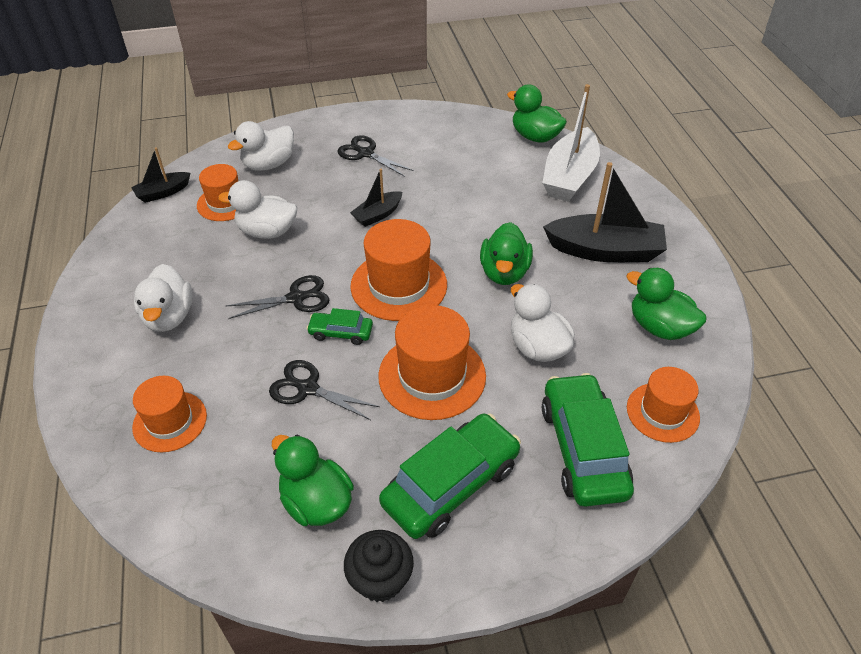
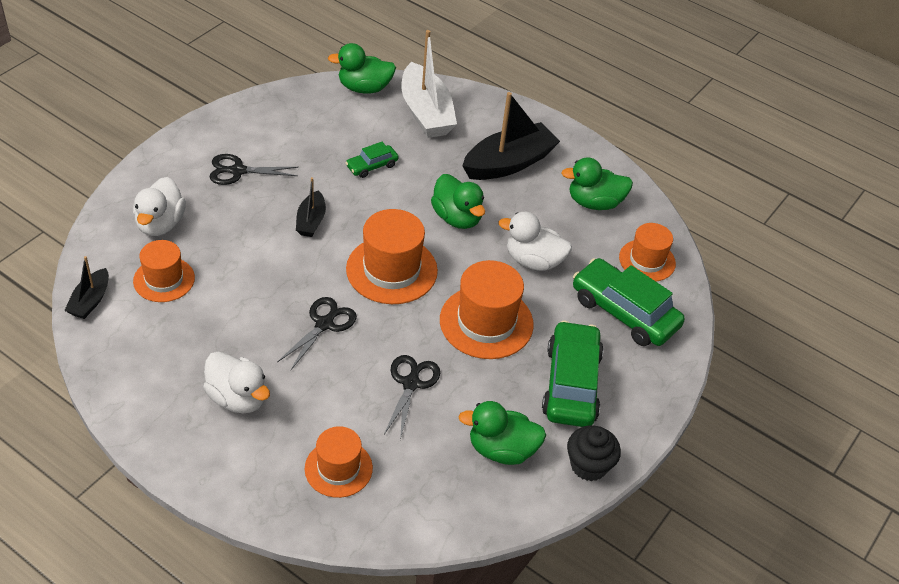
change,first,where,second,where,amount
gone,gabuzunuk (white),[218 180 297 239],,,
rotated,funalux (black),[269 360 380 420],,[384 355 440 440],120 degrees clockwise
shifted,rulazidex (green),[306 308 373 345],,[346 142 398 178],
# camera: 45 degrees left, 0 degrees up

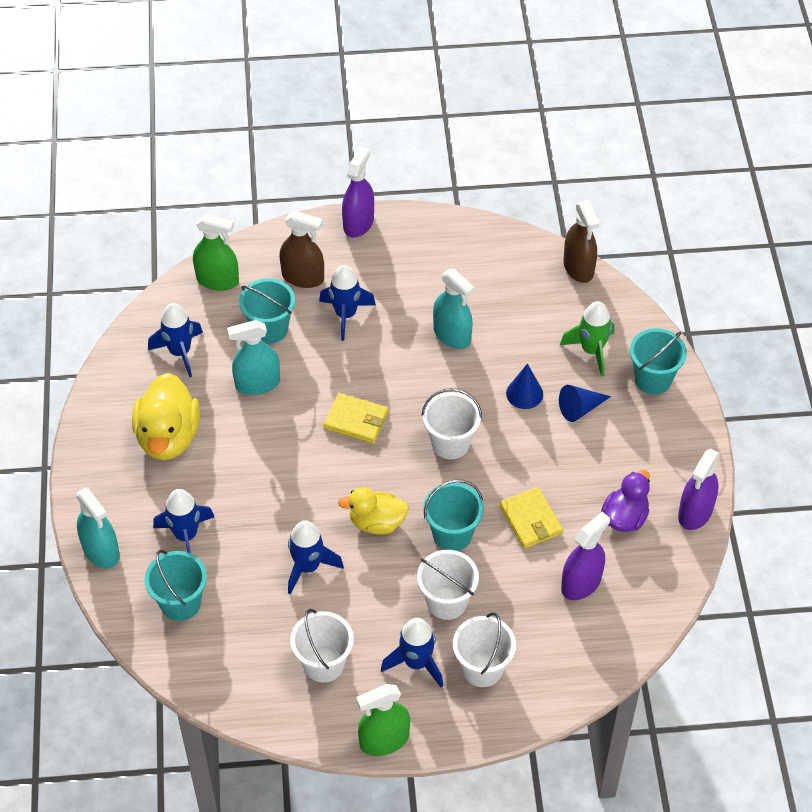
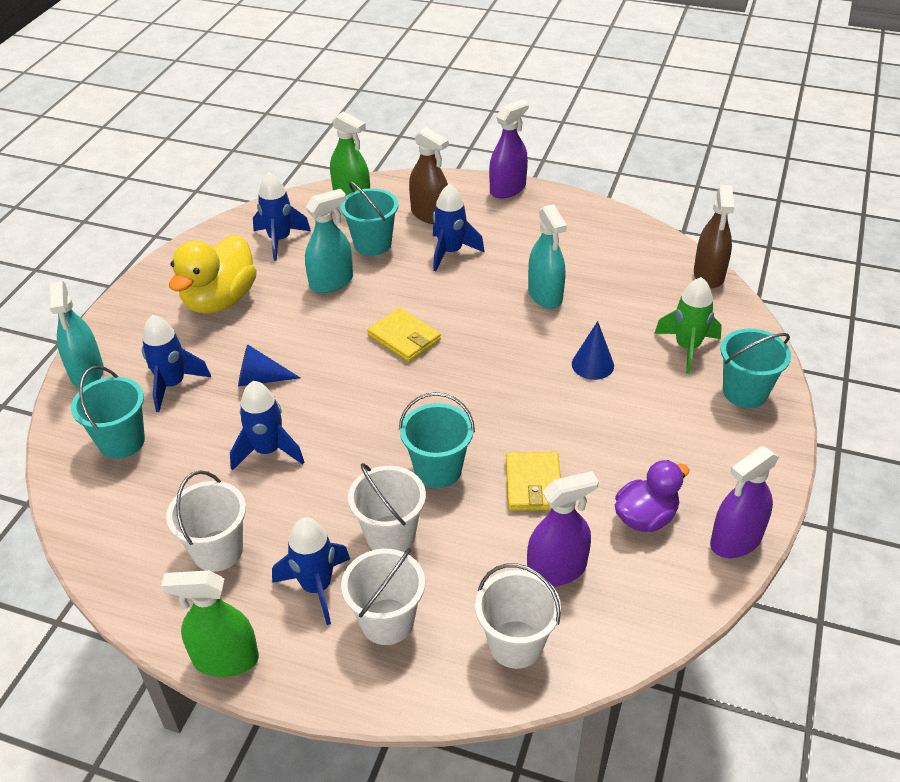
change,first,where,second,where,amount
rotated,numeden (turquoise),[227 320 280 395],,[305 189 353 293],135 degrees clockwise
gone,gabuzunuk (yellow),[338 487 409 535],,,
shifted,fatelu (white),[421 388 482 459],,[475 563 561 669],
shifted,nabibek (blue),[559 385 611 422],,[238 344 300 386],
# camera: 25 degrees right, 10 degrees down

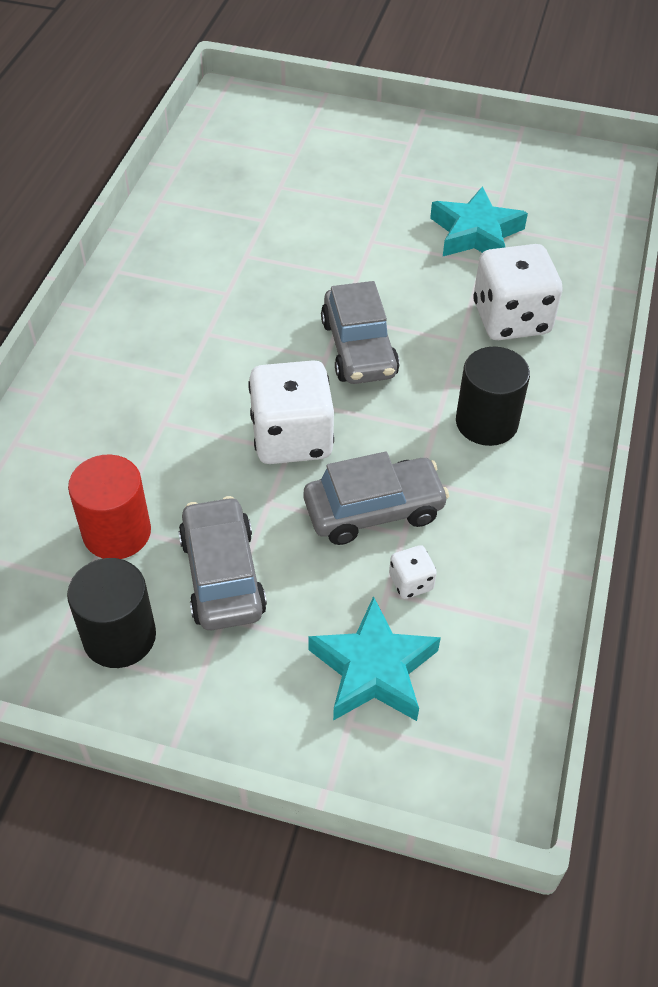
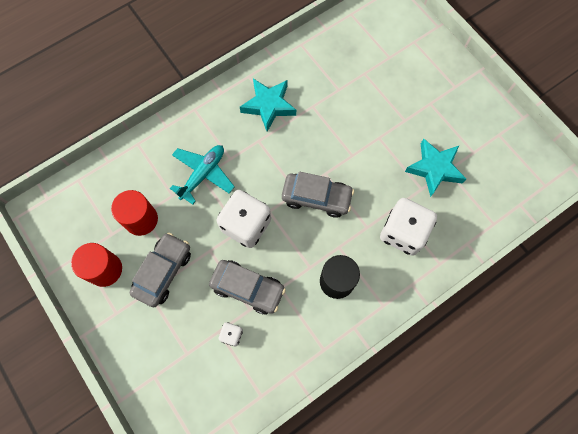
change,first,where,second,where,amount
repainted,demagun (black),[67 558 156 668],demagun (red),[71 243 122 287],
shifted,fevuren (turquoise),[308 596 441 721],,[240 79 296 132],
rotated,rulazidex (grey),[321 281 400 384],,[282 172 354 218],105 degrees counterclockwise
new,,,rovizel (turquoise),[170 145 235 205],
# camera: 40 degrees right, 20 degrees up

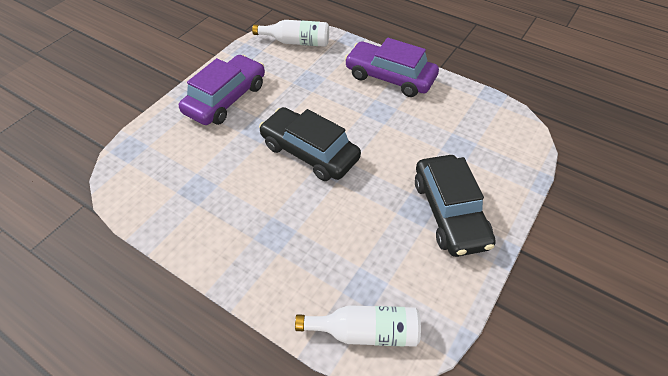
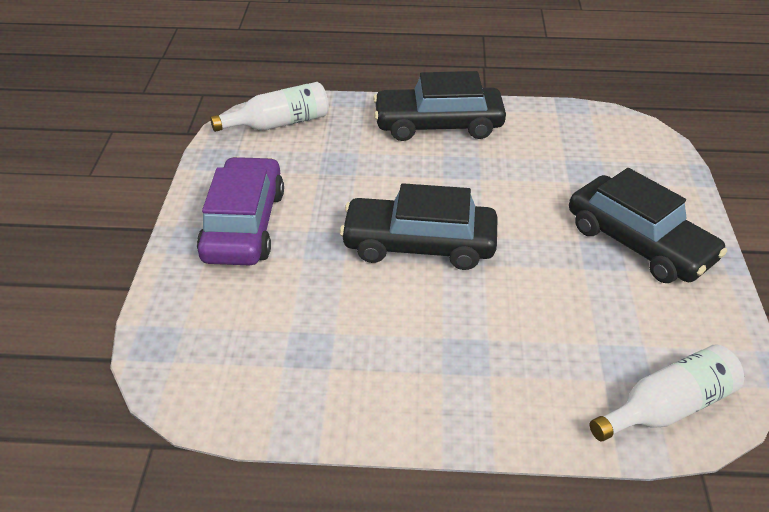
change,first,where,second,where,amount
repainted,rulazidex (purple),[345 38 439 97],rulazidex (black),[373 71 506 141],
# camera: 30 degrees left, 10 degrees down

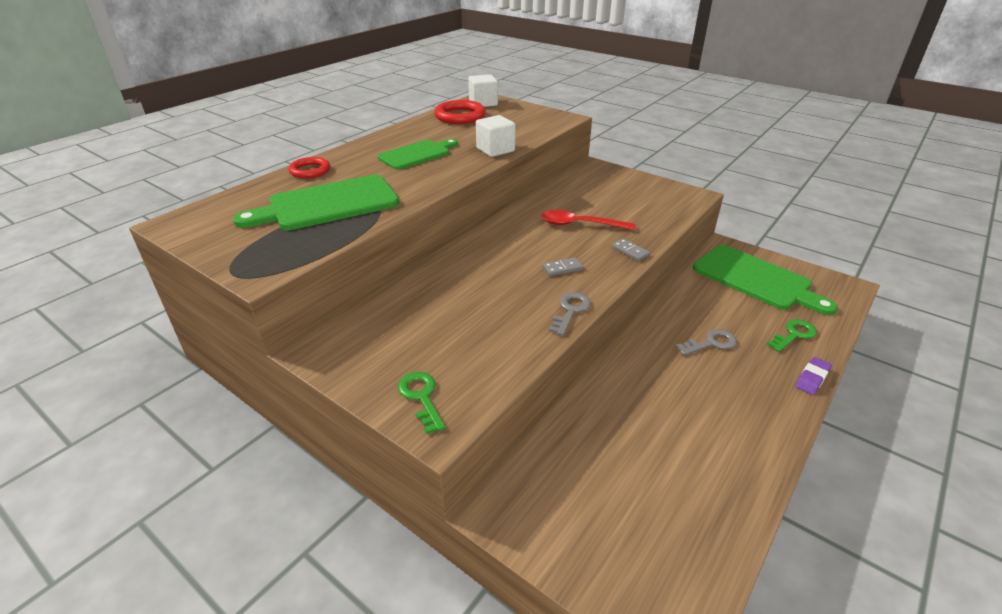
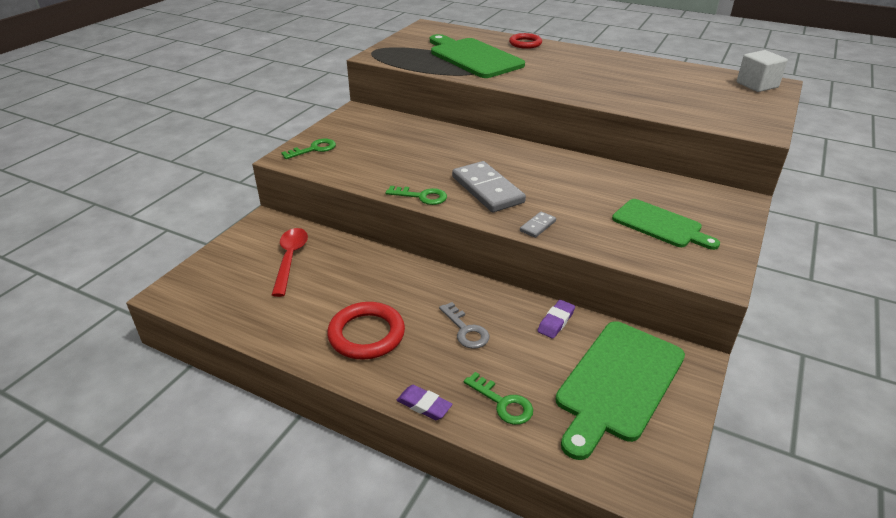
change,first,where,second,where,amount
shifted,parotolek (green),[377 139 458 170],,[612 199 720 250],
shifted,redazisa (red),[434 100 486 124],,[327 302 405 360],
gone,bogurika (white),[476 115 515 157],,,
shifted,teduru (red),[541 210 635 230],,[272 228 308 297],
scaled,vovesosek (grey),[543 257 583 276],,[452 161 526 212],x2.21
repainted,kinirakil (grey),[549 292 591 336],kinirakil (green),[385 186 447 205],
new,,,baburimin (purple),[538 300 575 339],
# camera: 80 degrees right, 0 degrees up

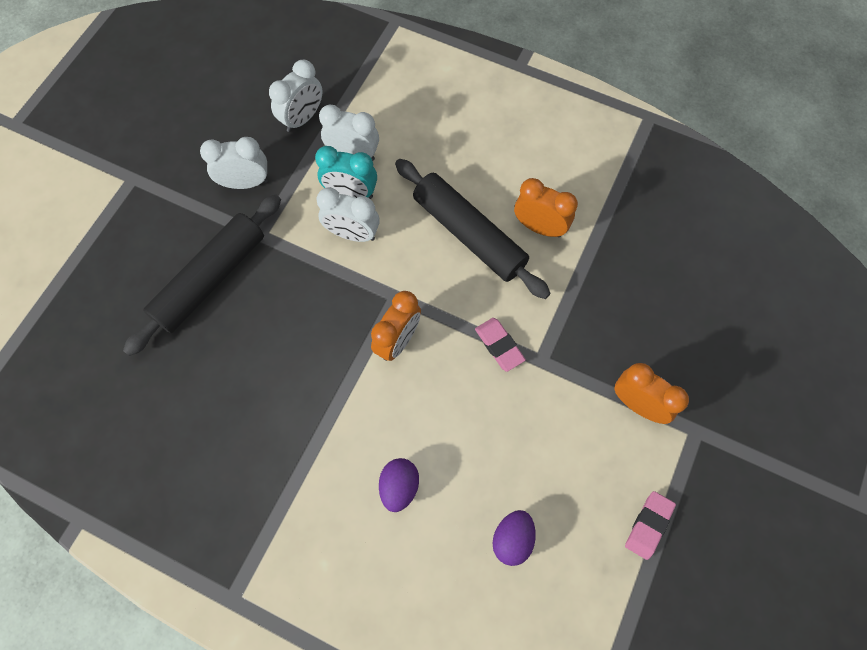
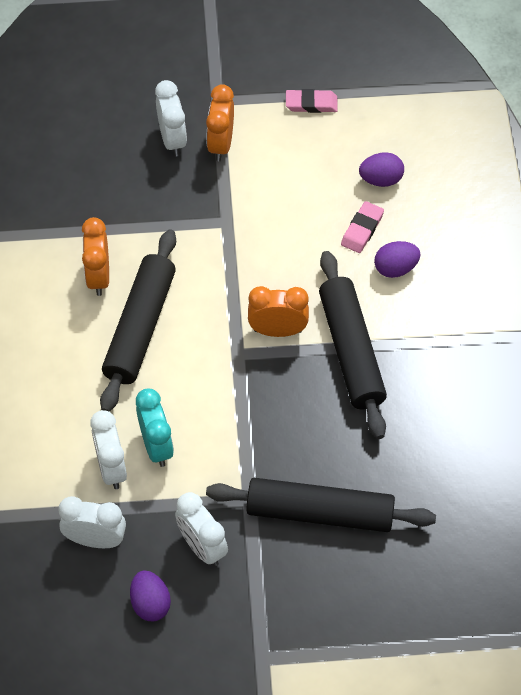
change,first,where,second,where,amount
shifted,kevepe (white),[316 188 380 242],,[155 80 187 157],
shifted,baburimin (pink),[475 318 526 372],,[341 201 384 253],
new,,,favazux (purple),[130 570 171 621],
new,,,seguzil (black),[319 251 387 439],
# camera: 120 degrees left, 10 degrees down

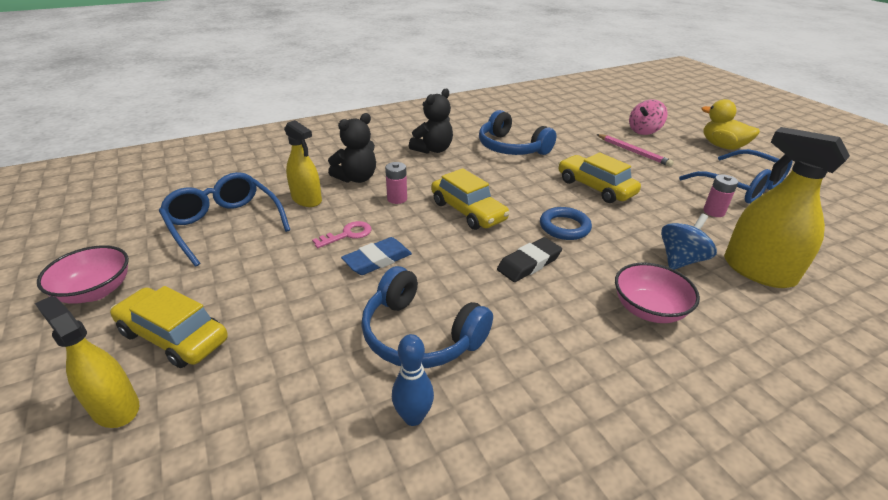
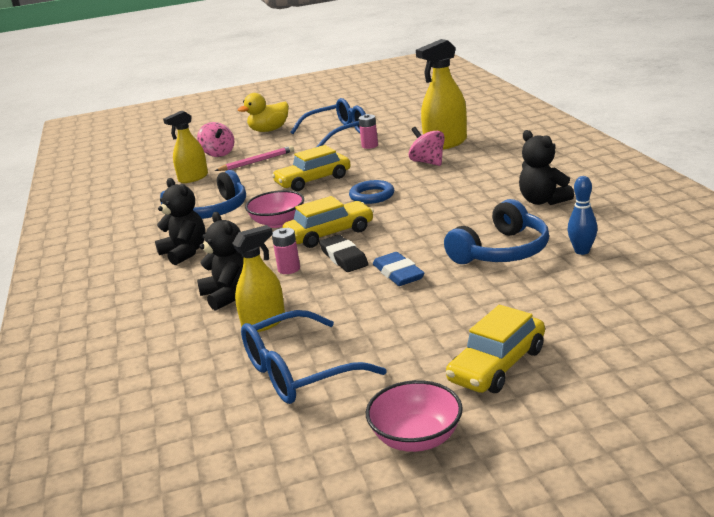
change,first,where,second,where,amount
shifted,numeden (yellow),[35 296 139 428],,[163 111 208 183],
gone,kinirakil (pink),[312 221 371 248],,,
shifted,baburimin (black),[497 237 562 282],,[319 235 369 272],
shifted,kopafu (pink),[615 262 700 323],,[245 190 304 228],
repainted,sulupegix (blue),[661 214 717 270],sulupegix (pink),[409 127 445 166],
new,,,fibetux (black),[519 130 574 205],
# camera: 75 degrees left, 10 degrees down

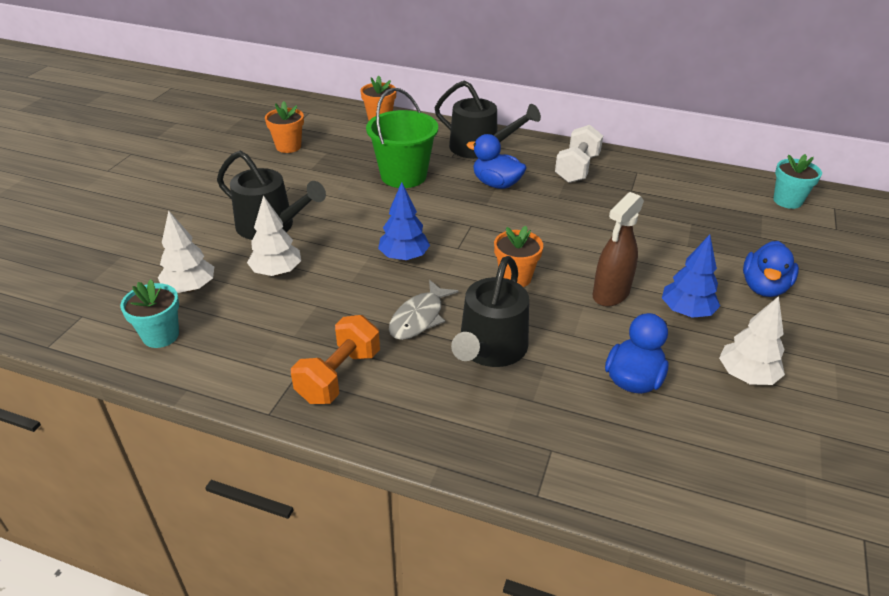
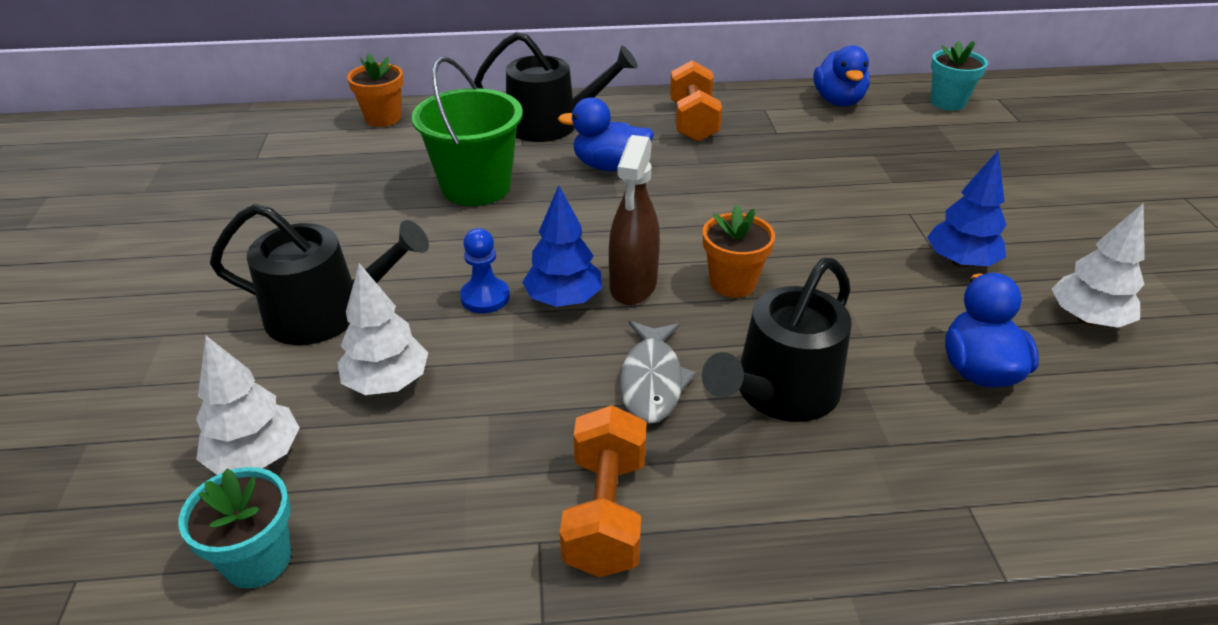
change,first,where,second,where,amount
gone,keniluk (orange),[265 101 304 153],,,
rotated,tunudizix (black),[451 256 529 367],,[702 258 852 422],45 degrees clockwise
repainted,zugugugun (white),[555 125 603 183],zugugugun (orange),[670 60 722 142],
shifted,numeden (brown),[593 192 644 307],,[609 135 660 305],
shifted,gabuzunuk (blue),[743 241 799 297],,[813 45 870 106],
new,,,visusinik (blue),[460 228 510 313],
# camera: 25 degrees left, 0 degrees up

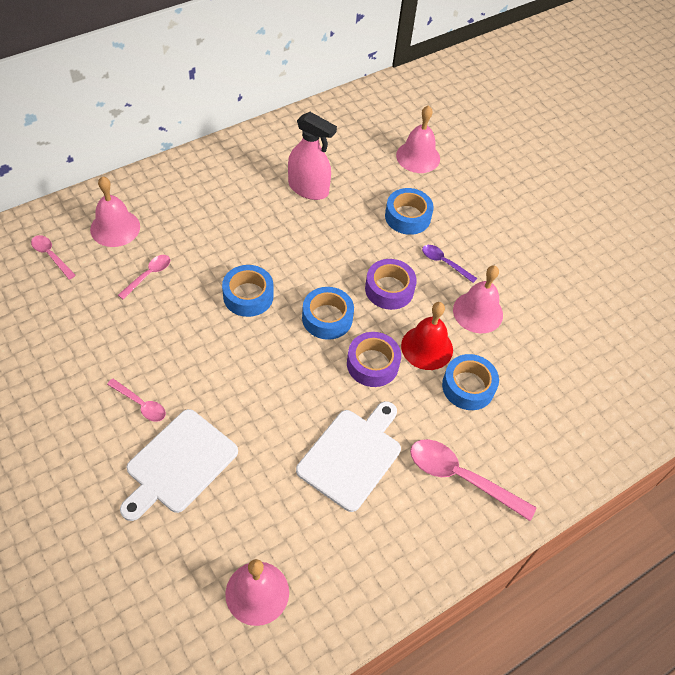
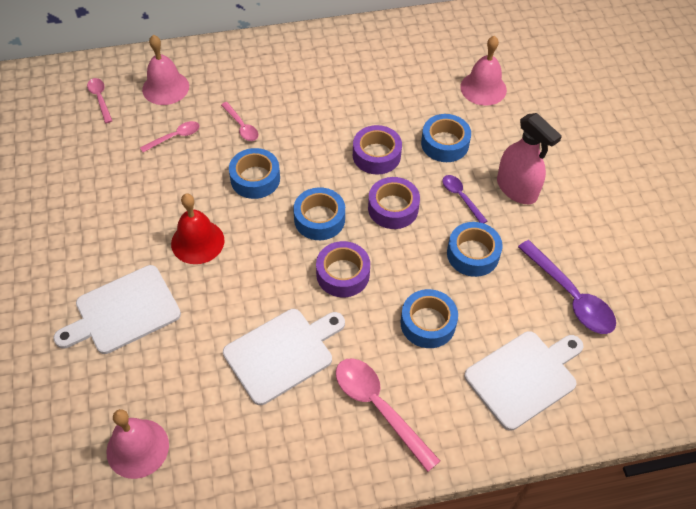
change,first,where,second,where,amount
shifted,teduru (pink),[107 379 166 422],,[221 102 258 141],
shifted,numeden (pink),[288 112 337 200],,[497 113 562 204],
shifted,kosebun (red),[401 302 453 370],,[171 194 224 264],
swapped,kosebun (pink),[453 266 503 333],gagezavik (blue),[447 222 503 277],
new,,,gagezavik (purple),[353 125 402 175],
new,,,parotolek (white),[464 331 584 431],
new,,,teduru (purple),[518 240 616 334],
# camera: 25 degrees right, 0 degrees up

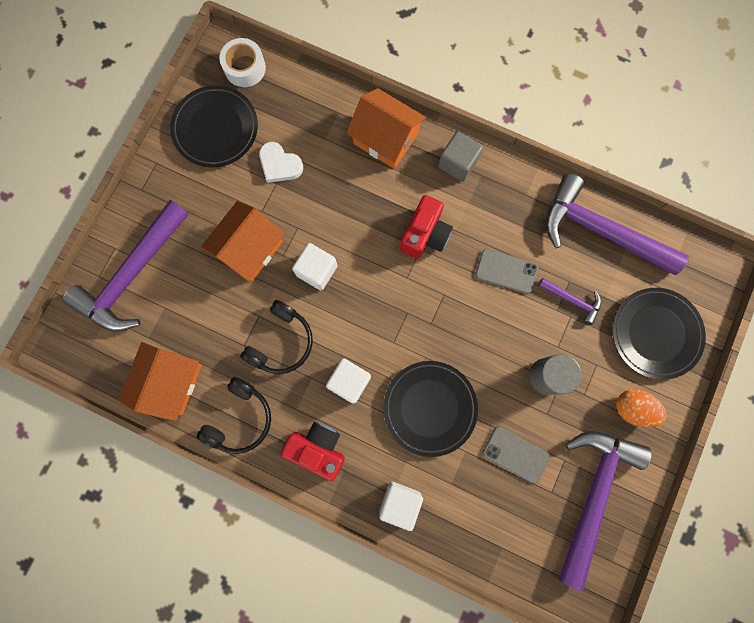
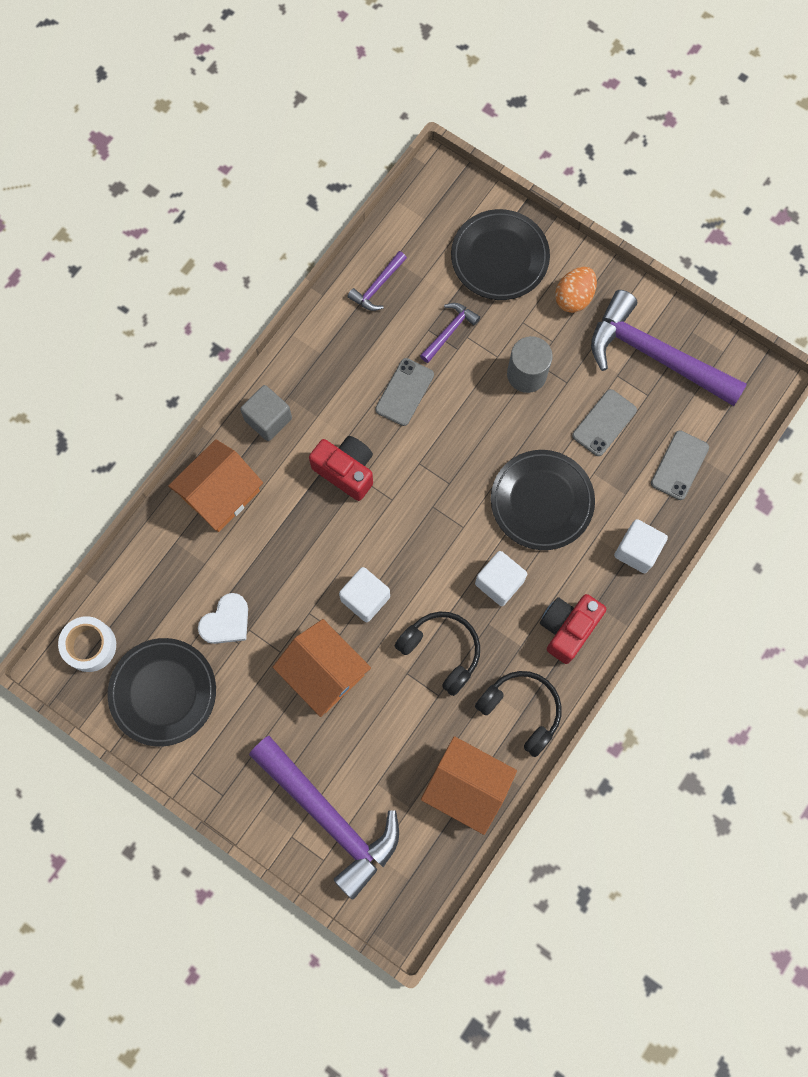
change,first,where,second,where,amount
scaled,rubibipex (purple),[545 173 688 275],,[348 251 407 311],x0.45
new,,,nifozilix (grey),[651 430 709 500],
# camera: 80 degrees left, 5 degrees down

